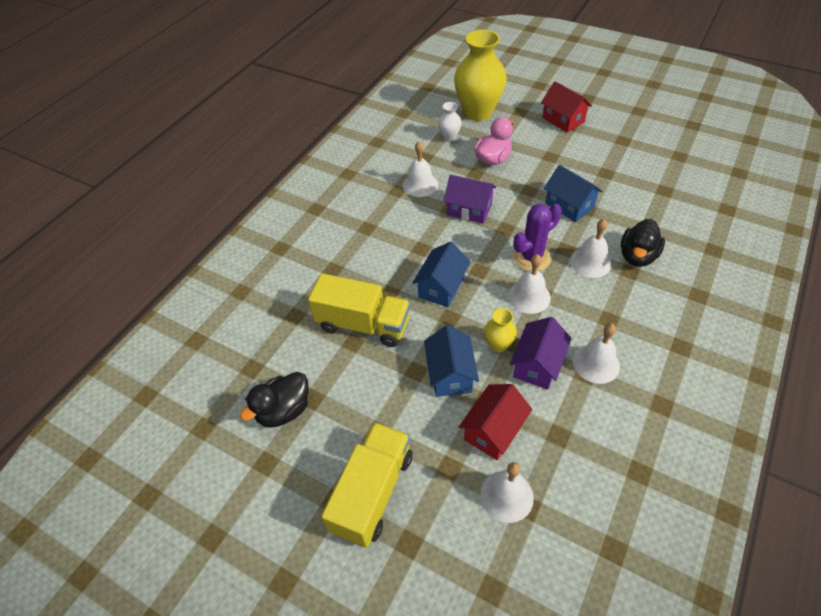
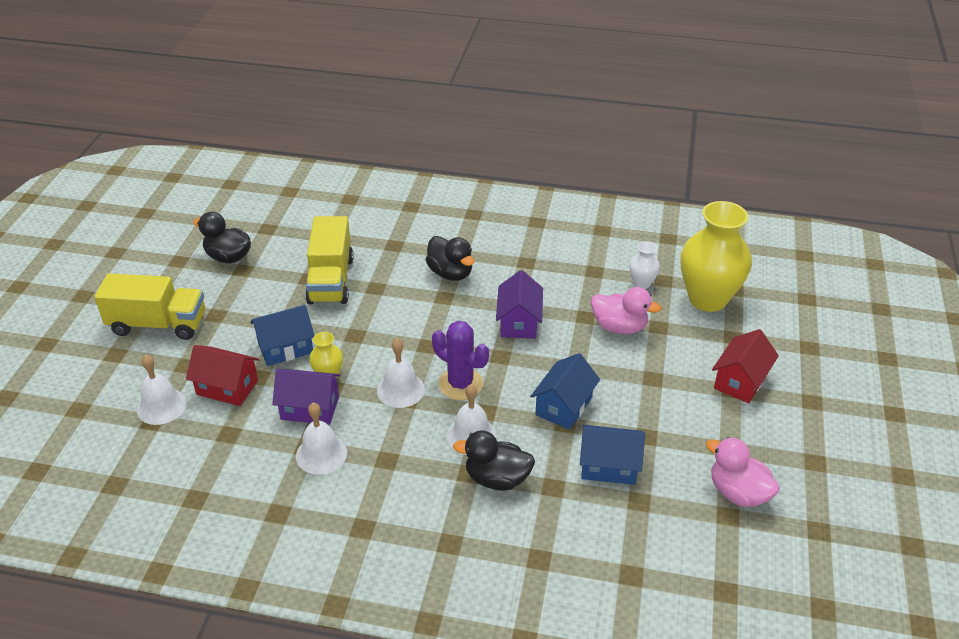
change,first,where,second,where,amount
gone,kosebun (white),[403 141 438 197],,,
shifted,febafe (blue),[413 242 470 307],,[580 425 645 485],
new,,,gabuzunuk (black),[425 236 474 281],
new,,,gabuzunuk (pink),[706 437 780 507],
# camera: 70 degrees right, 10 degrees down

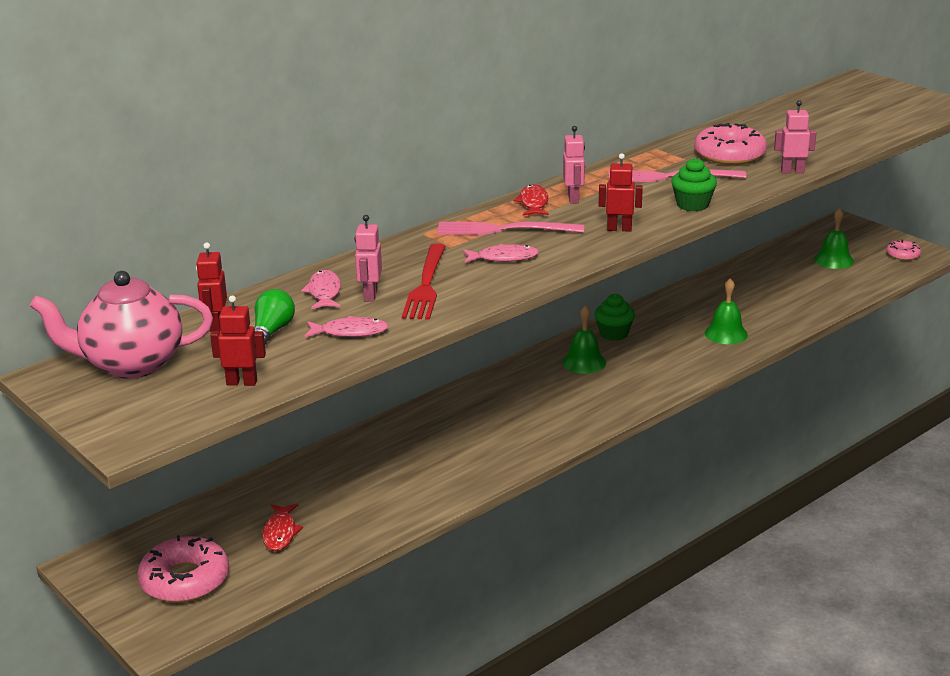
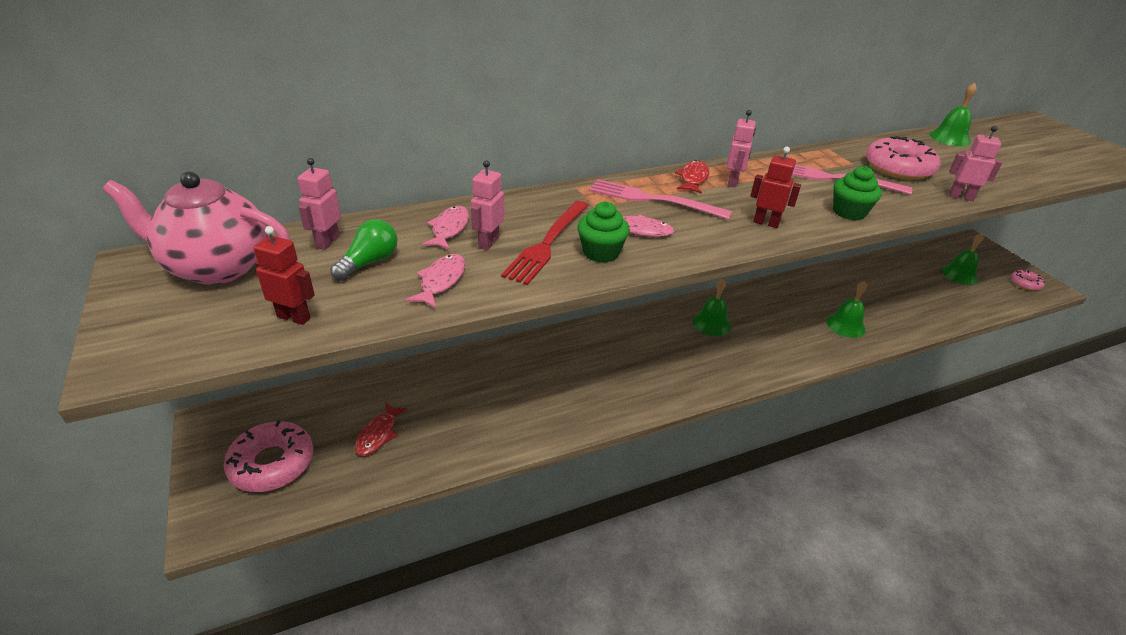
change,first,where,second,where,amount
repainted,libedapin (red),[196 243 227 332],libedapin (pink),[298 158 341 250],
rotated,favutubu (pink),[305 316 389 337],,[405 254 466 308],90 degrees counterclockwise
shifted,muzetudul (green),[594 294 635 341],,[577 202 630 263],
new,,,kosebun (green),[930 83 977 146],
# camera: 15 degrees right, 10 degrees up

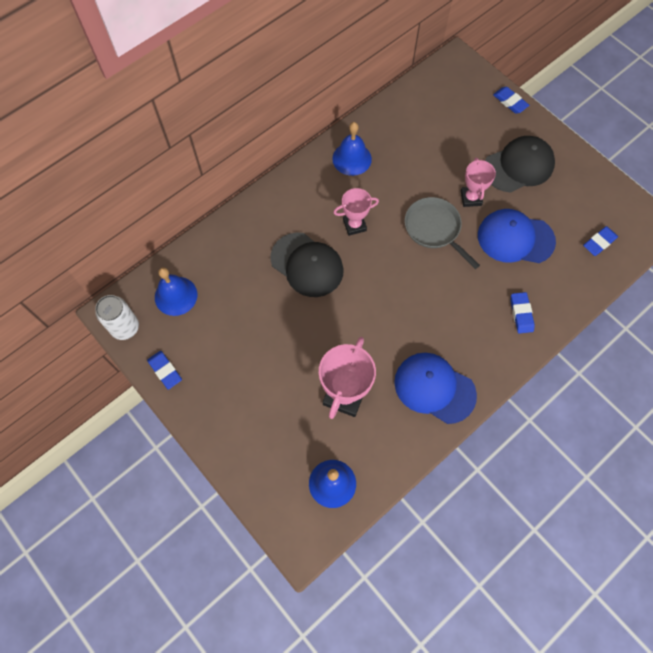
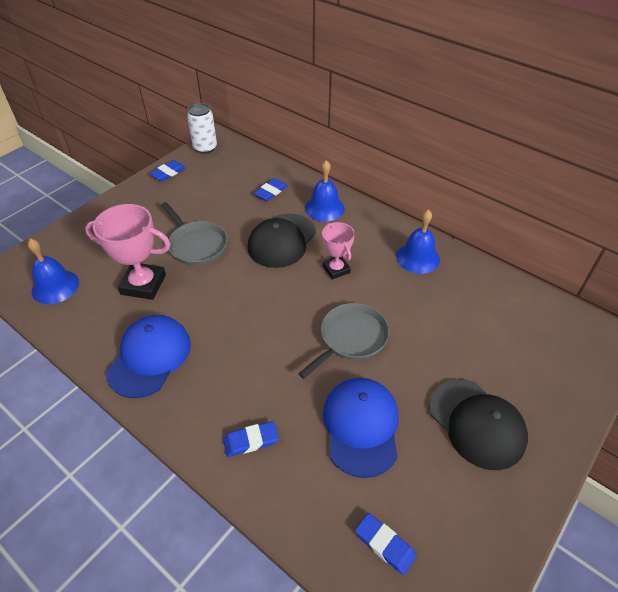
change,first,where,second,where,amount
shifted,kosebun (blue),[155 267 197 316],,[305 160 345 222],
gone,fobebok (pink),[461 158 496 207],,,
shifted,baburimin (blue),[493 87 529 114],,[254 178 288 201],
new,,,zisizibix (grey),[161 202 228 265],
# camera: 80 degrees right, 20 degrees down

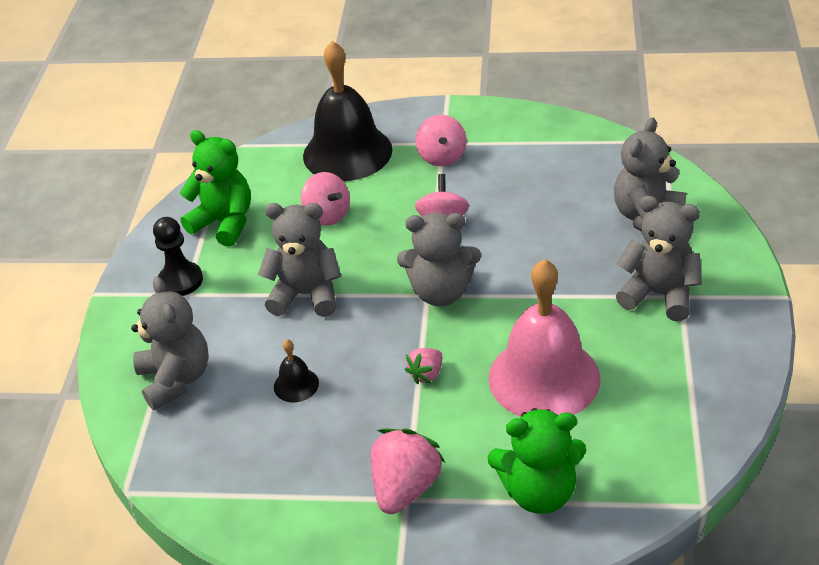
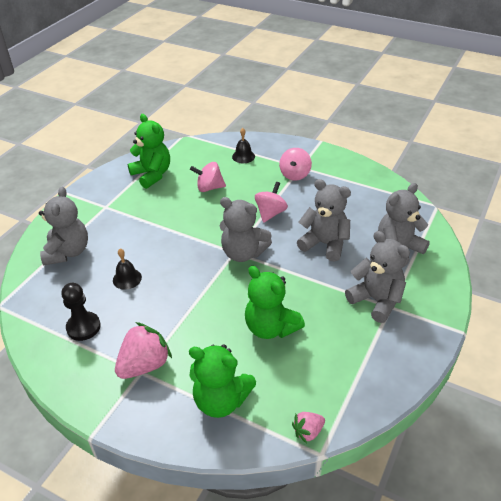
change,first,where,second,where,amount
shifted,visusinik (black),[153 217 203 296],,[61 283 101 341],
shifted,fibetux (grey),[258 203 341 317],,[297 179 351 262],
rotated,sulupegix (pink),[301 172 350 226],,[190 162 226 192],105 degrees clockwise
scaled,kosebun (black),[303 41 392 181],,[232 128 255 163],x0.42
shifted,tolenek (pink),[405 348 442 384],,[292 412 325 443],
swapped,kosebun (pink),[488 259 601 417],fibetux (green),[245 266 305 339],
# camera: 20 degrees right, 0 degrees up

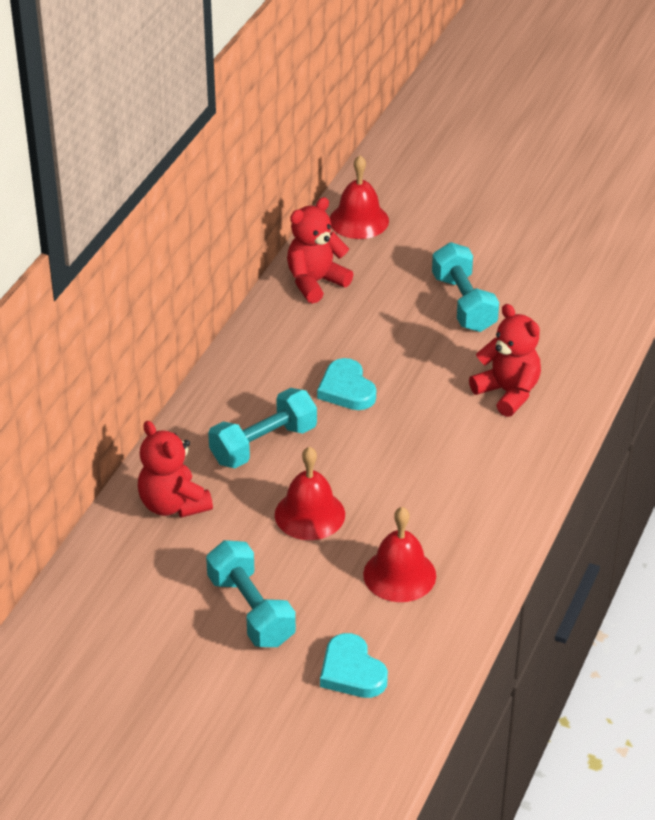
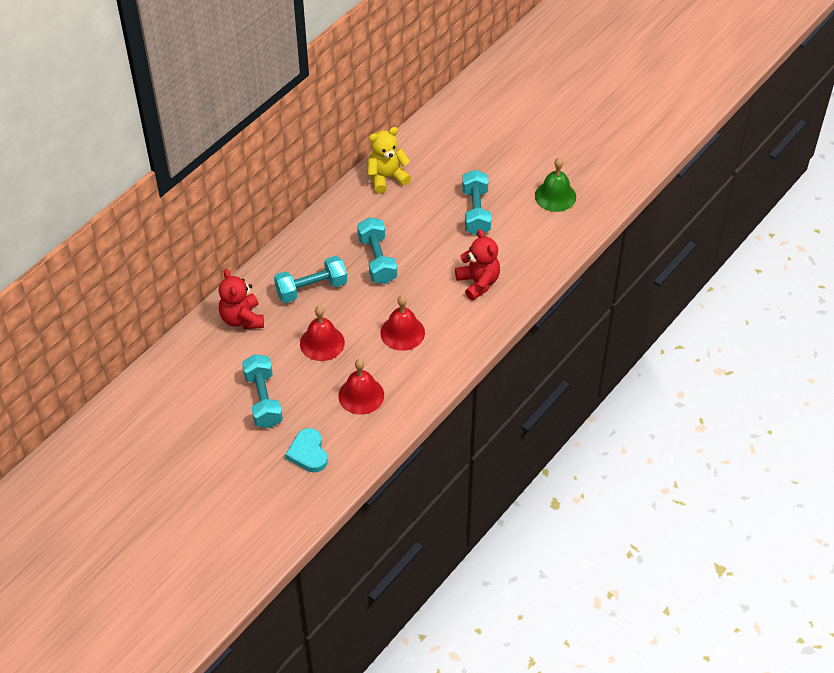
change,first,where,second,where,amount
repainted,fibetux (red),[287 197 354 304],fibetux (yellow),[367 127 411 193],
swapped,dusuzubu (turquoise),[317 358 376 410],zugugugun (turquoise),[357 217 397 284],
shifted,kosebun (red),[330 155 389 239],,[380 295 425 351],
new,,,kosebun (green),[535 158 576 212],
# camera: 15 degrees right, 10 degrees up

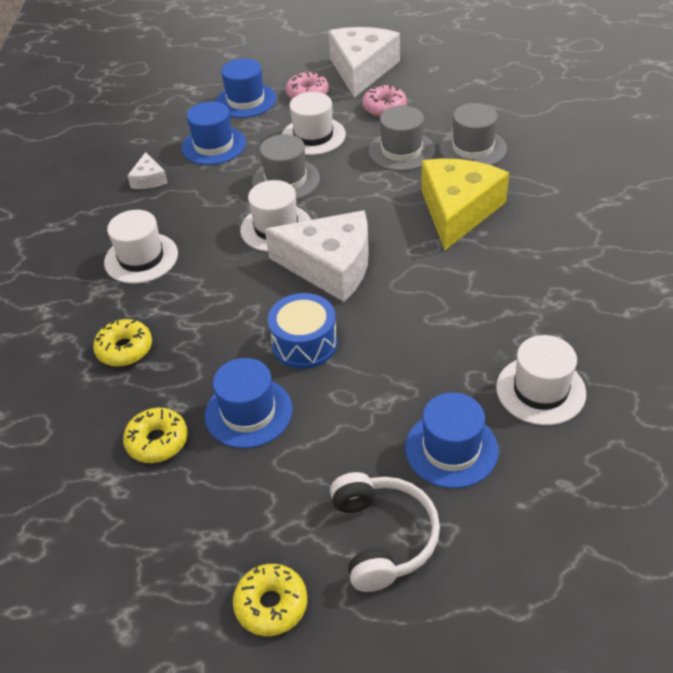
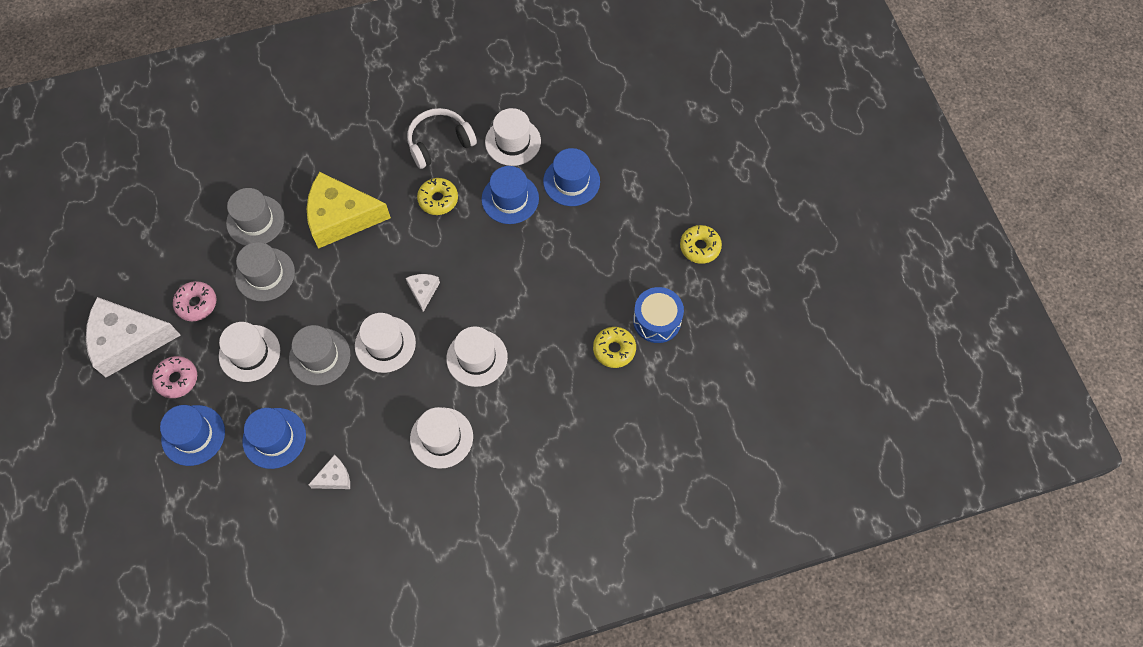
change,first,where,second,where,amount
shifted,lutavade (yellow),[93 319 152 367],,[417 178 458 215],
shifted,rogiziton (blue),[205 358 292 448],,[482 166 539 224],
scaled,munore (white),[265 210 369 302],,[406 274 440 312],x0.45
shifted,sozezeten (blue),[268 293 338 369],,[633 287 684 343],
shifted,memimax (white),[330 472 440 592],,[407 108 477 169],
new,,,rogiziton (white),[446 326 508 387],
# camera: 110 degrees left, 20 degrees up

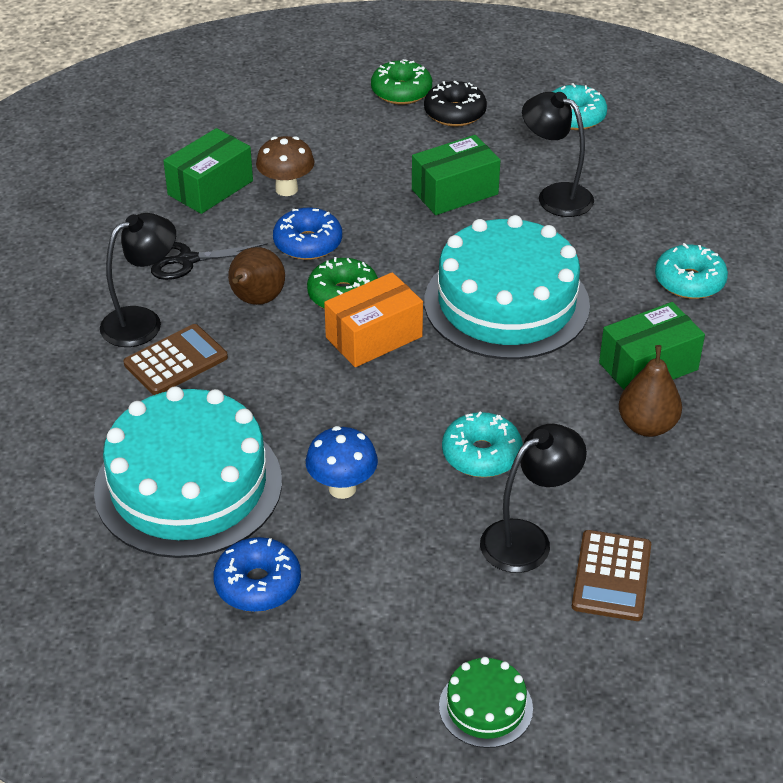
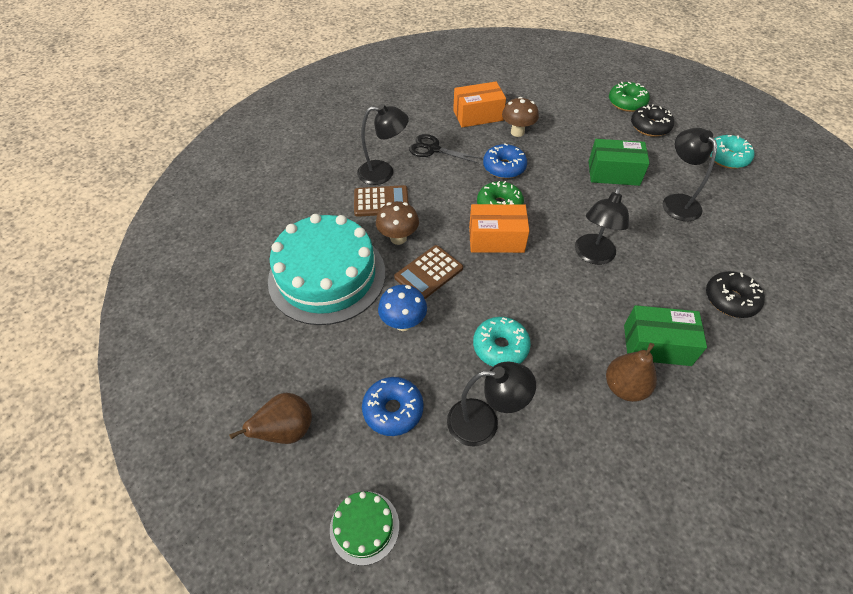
change,first,where,second,where,amount
repainted,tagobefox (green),[163 128 253 214],tagobefox (orange),[453 82 506 127],
shifted,lutavade (blue),[213 537 301 612],,[362 377 424 436],
shifted,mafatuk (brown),[228 247 285 305],,[229 393 312 444],
swapped,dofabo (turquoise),[424 215 590 359],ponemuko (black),[575 186 629 265],
shifted,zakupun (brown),[572 530 651 621],,[394 245 463 299],
repainted,lutavade (turquoise),[655 243 728 299],lutavade (black),[706 271 765 318],
new,,,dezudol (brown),[376 201 419 245],
# camera: 35 degrees right, 10 degrees up

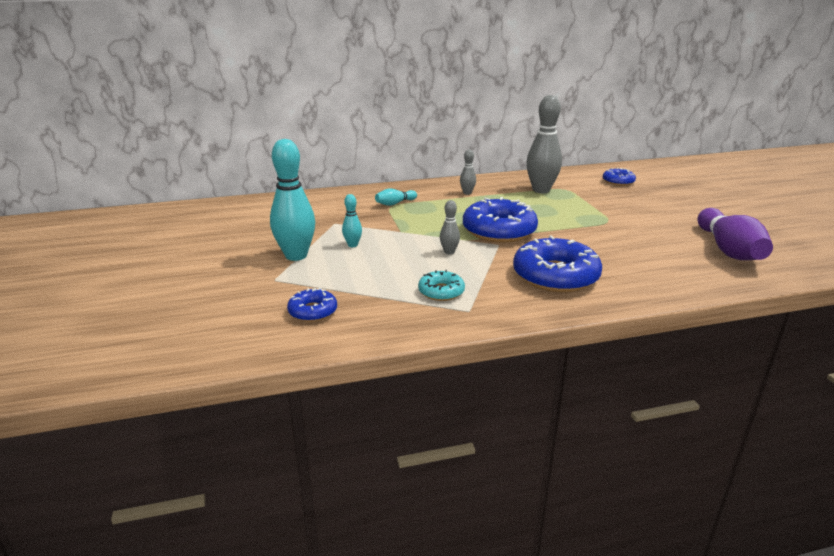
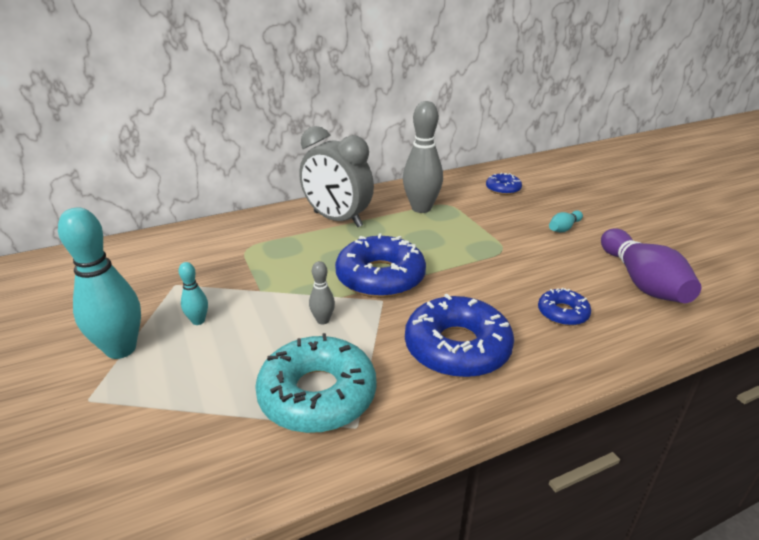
change,first,where,second,where,amount
shifted,lutavade (blue),[287 288 337 322],,[538 288 591 326],
shifted,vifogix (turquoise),[375 188 417 206],,[549 210 583 233],
scaled,lutavade (turquoise),[418 270 465 301],,[255 333 376 433],x1.94
swapped,vifogix (grey),[460 150 476 195],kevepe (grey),[299 126 374 227],
# camera: 10 degrees left, 5 degrees up

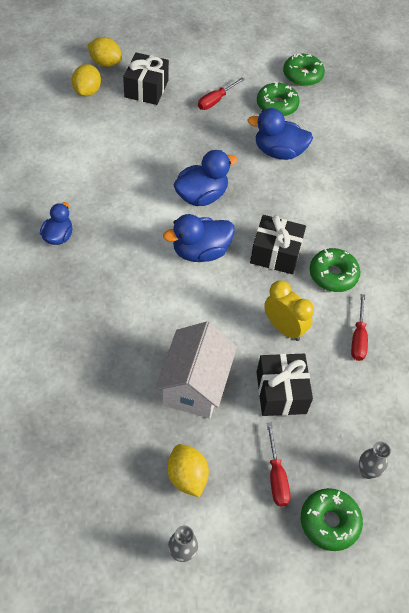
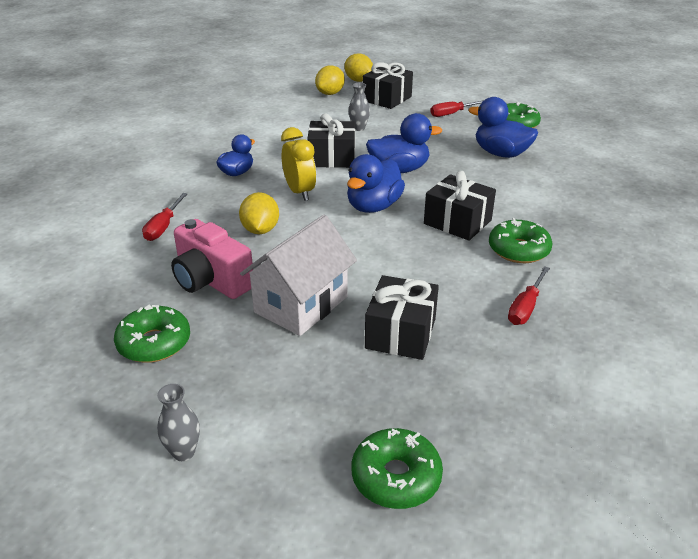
change,first,where,second,where,amount
rotated,gabuzunuk (blue),[163 214 235 262],,[347 154 405 213],60 degrees counterclockwise
shifted,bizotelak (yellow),[167 444 209 498],,[239 192 279 234],
shifted,kevepe (yellow),[264 280 314 341],,[281 127 316 201],
shifted,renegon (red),[266 423 290 506],,[142 193 188 241],
shifted,lutavade (green),[283 54 325 86],,[114 305 190 363],
shifted,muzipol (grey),[359 441 391 479],,[348 83 370 131],
new,,,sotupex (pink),[171 219 253 299],
new,,,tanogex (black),[307 113 355 168],
# camera: 25 degrees right, 20 degrees down

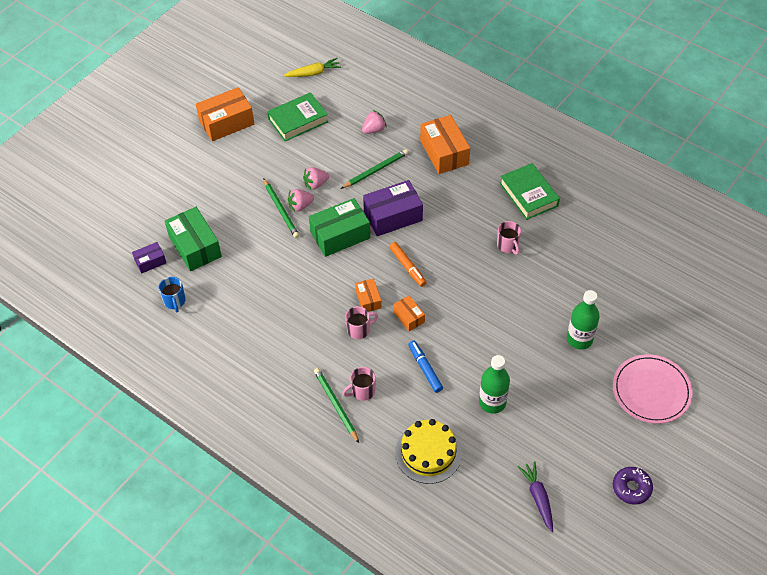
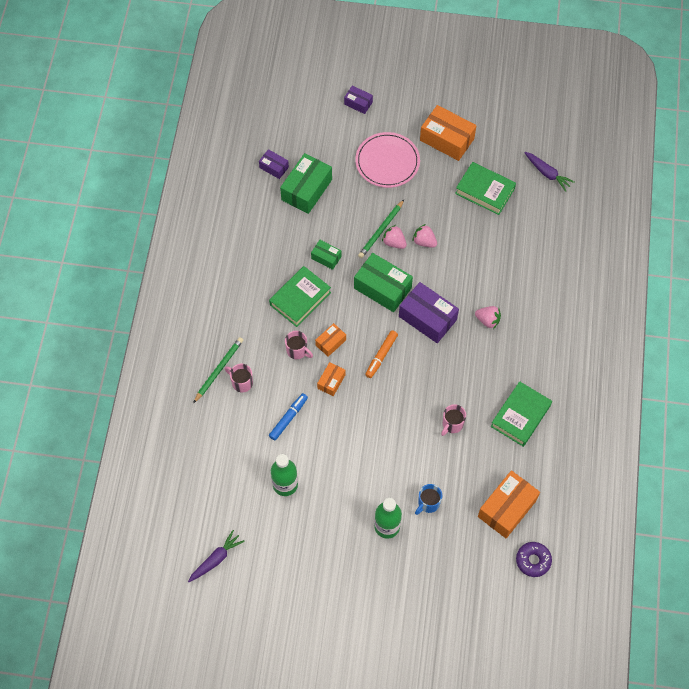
change,first,where,second,where,amount
shifted,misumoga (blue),[158 277 186 312],,[415 484 442 515],
repainted,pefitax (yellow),[283 58 341 77],pefitax (purple),[524 152 575 192],
gone,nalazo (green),[340 149 408 189],,,
shifted,tolenek (pink),[362 110 387 134],,[475 306 501 329],
gone,dofabo (yellow),[395 419 462 484],,,
shifted,tagobefox (orange),[420 115 470 174],,[478 470 540 538],
shifted,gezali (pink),[613 354 692 424],,[355 132 420 188],
shifted,lutavade (purple),[613 467 653 505],,[516 542 552 577],
new,,,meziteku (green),[269 266 331 327],
new,,,tagobefox (green),[311 240 342 270],
new,,,tagobefox (purple),[344 86 373 114],
# camera: 60 degrees right, 10 degrees up

